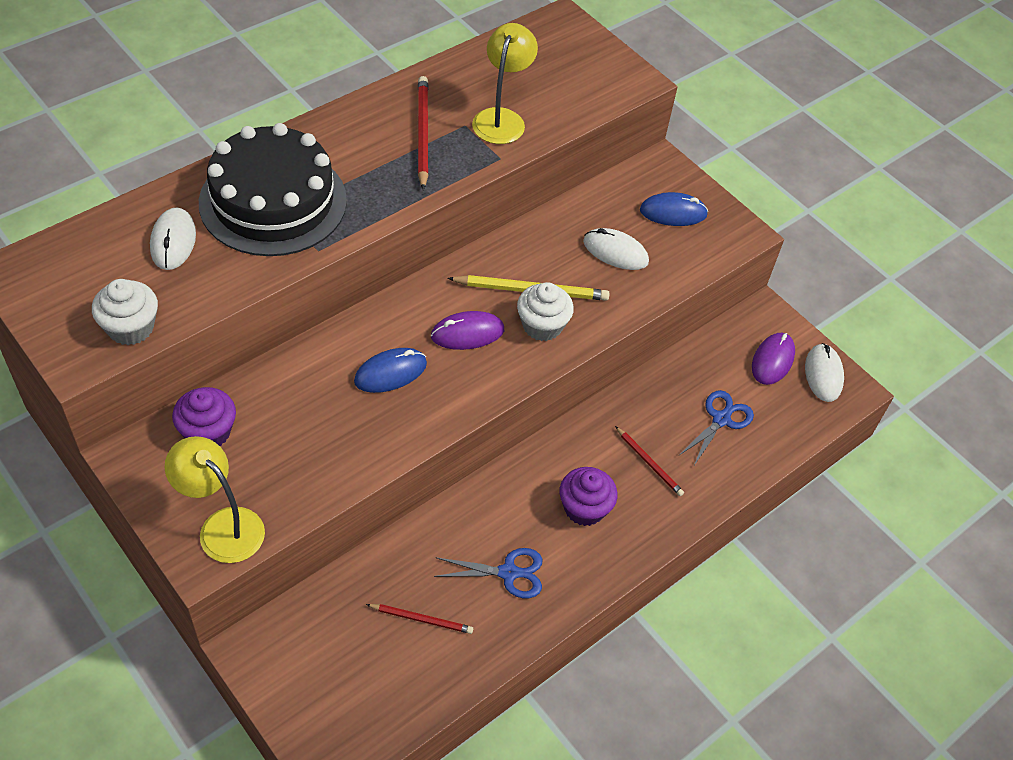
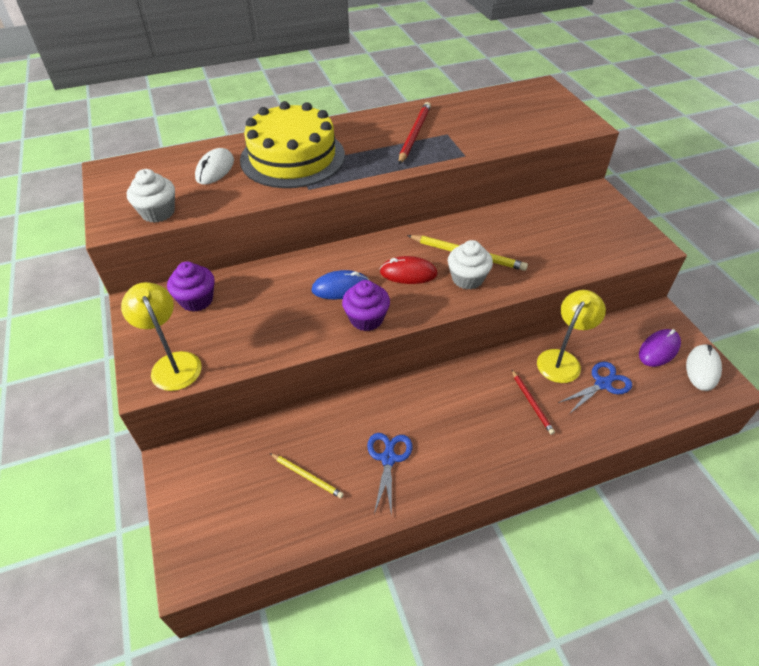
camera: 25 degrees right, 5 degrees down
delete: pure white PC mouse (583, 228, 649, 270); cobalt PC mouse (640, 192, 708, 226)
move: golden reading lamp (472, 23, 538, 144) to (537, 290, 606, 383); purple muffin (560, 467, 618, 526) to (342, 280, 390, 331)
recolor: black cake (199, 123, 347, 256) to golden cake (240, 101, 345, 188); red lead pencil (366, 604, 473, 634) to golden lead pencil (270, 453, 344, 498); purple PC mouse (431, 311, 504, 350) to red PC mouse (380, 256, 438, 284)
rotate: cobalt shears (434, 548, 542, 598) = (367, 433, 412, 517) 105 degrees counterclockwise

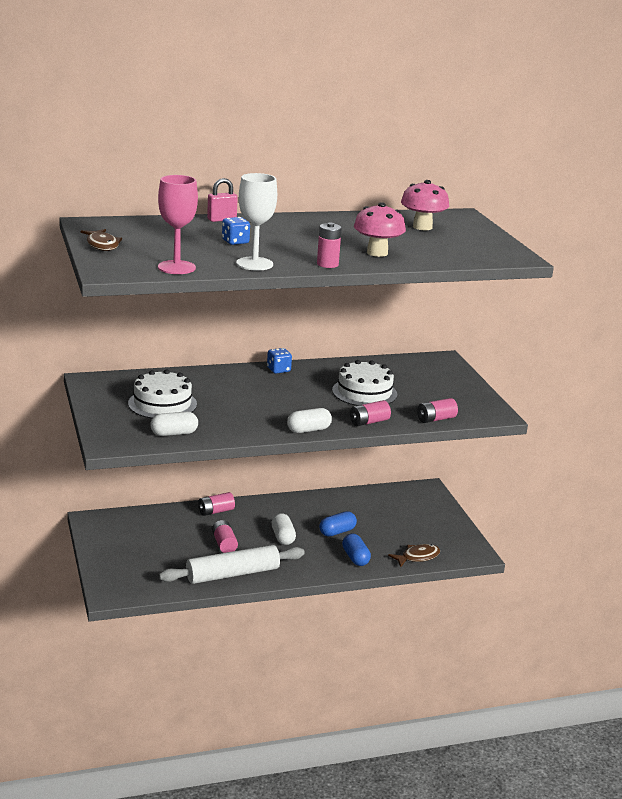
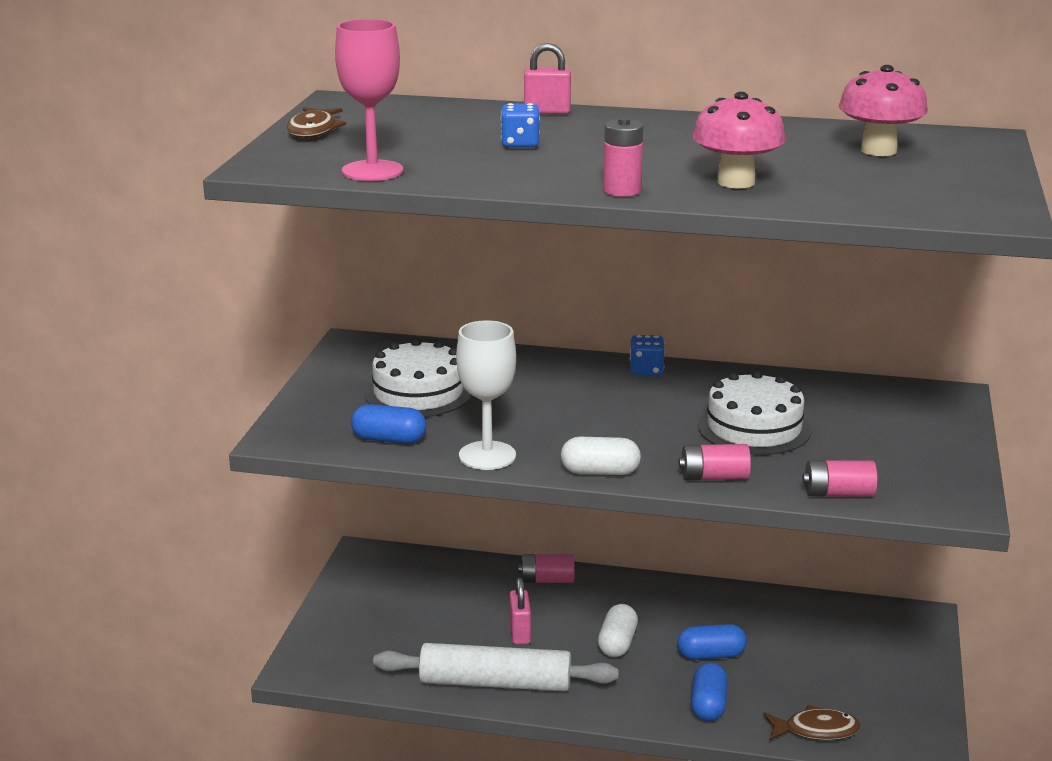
camera: 30 degrees right, 0 degrees up
move: pure white wine glass (236, 173, 277, 271) to (456, 320, 516, 470)
replace: rose-pink power cell (212, 520, 238, 553) to rose-pink lock (509, 577, 531, 645)
recolor: pure white pill (150, 412, 198, 436) to cobalt pill (351, 404, 427, 444)

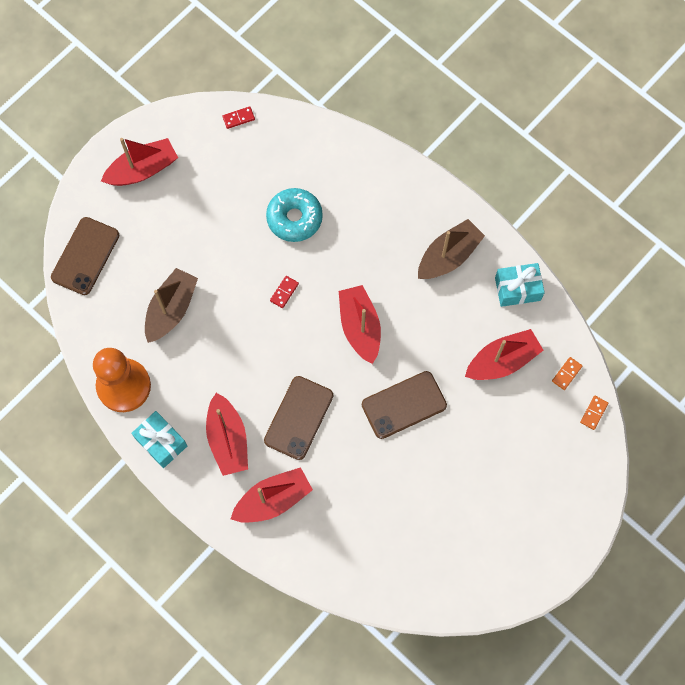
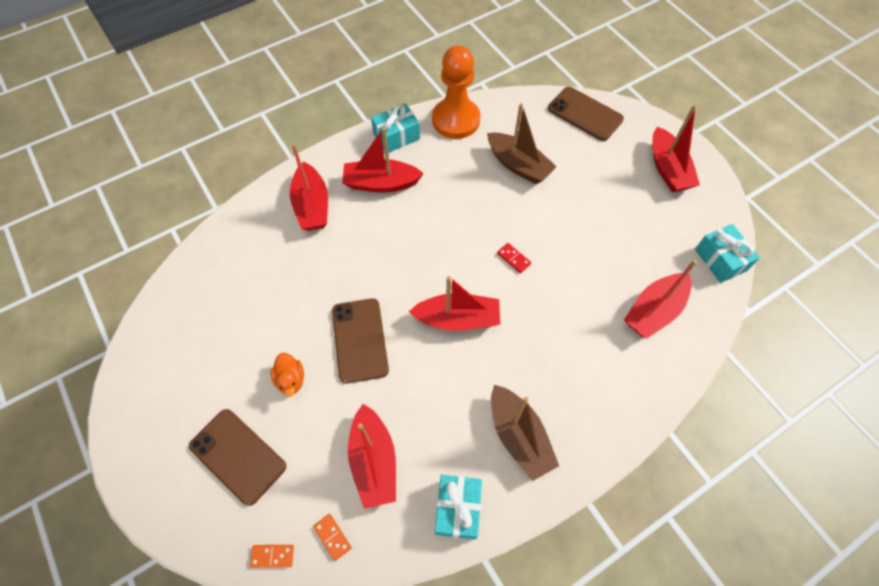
camera: 105 degrees right, 10 degrees down
delete: turquoise donut (266, 188, 323, 242)
insert: bright orange rubber duck (270, 353, 304, 397); red boat (624, 260, 697, 339)
move: dark brown phone (264, 376, 333, 460) to (189, 409, 286, 506)
replace: red domino piece (222, 107, 255, 129) to turquoise gift (695, 224, 760, 283)
rotate: bright orange domino piece (580, 396, 608, 430) = (250, 545, 294, 568) 45 degrees counterclockwise

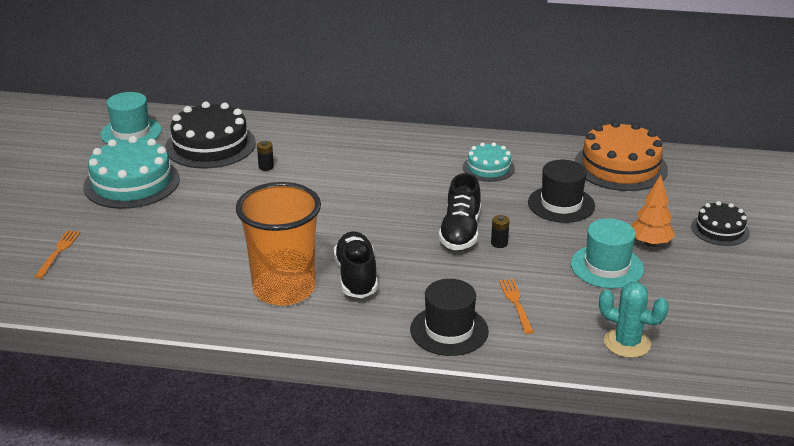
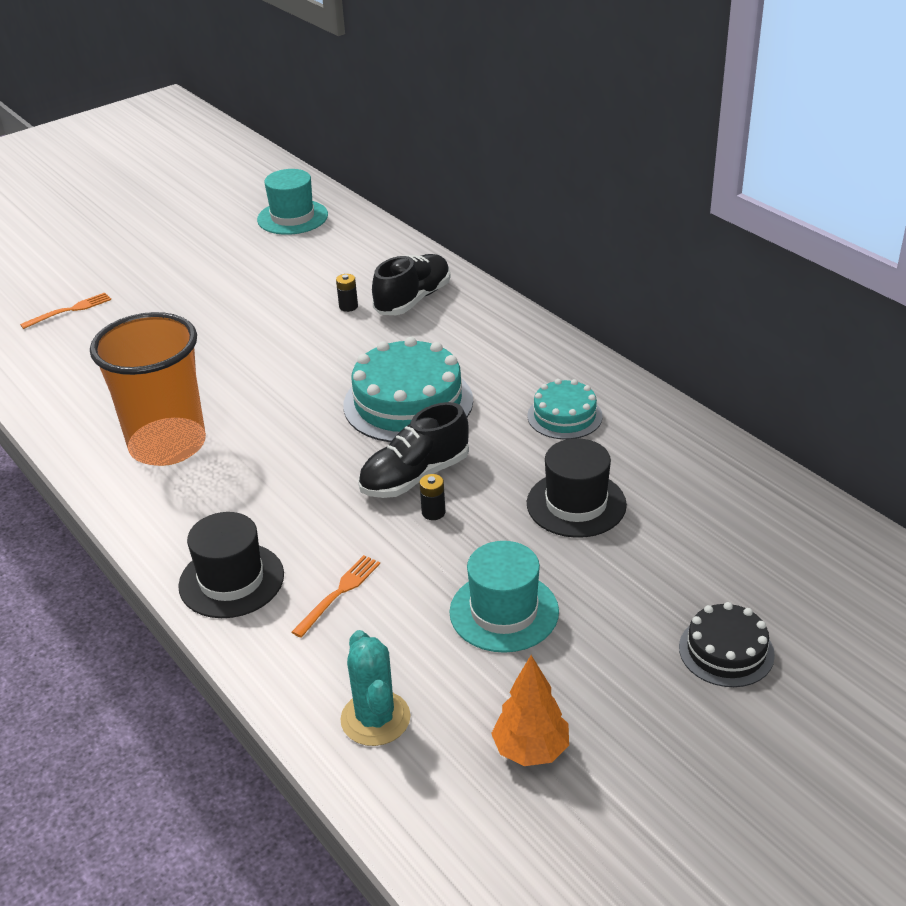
camera: 45 degrees right, 5 degrees up
delete: black cake (165, 102, 256, 169); bright orange cake (575, 121, 668, 191)
move: turquoise cake (83, 136, 180, 209) to (343, 337, 473, 442); black sneaker (334, 231, 378, 298) to (372, 254, 450, 315); bright orange fir tree (631, 175, 675, 247) to (491, 655, 569, 766)

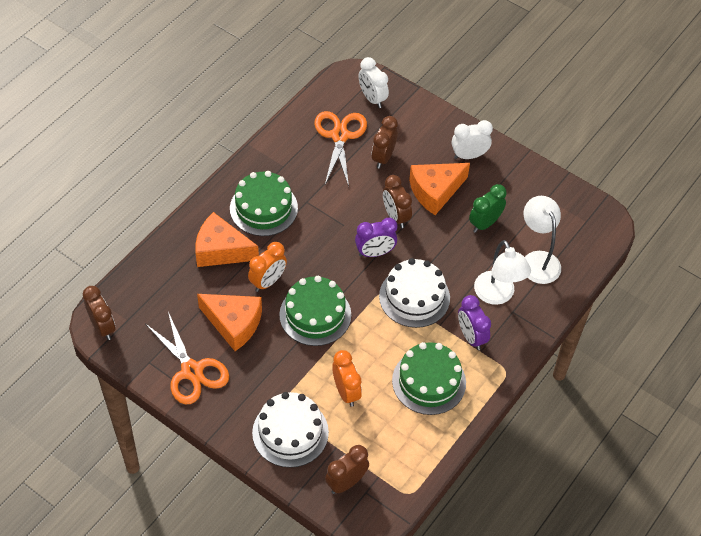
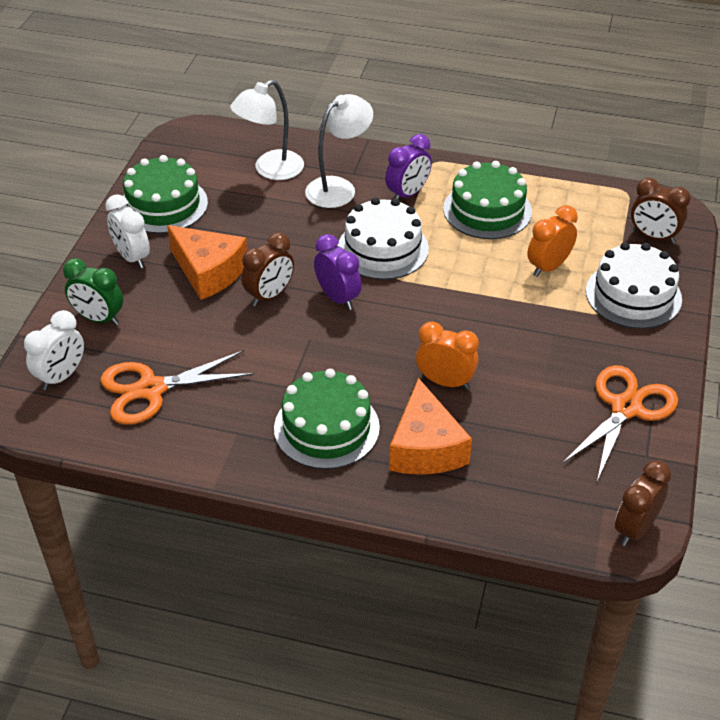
camera: 110 degrees left, 10 degrees down
delete: bright orange piece of cheese (197, 294, 262, 351); dark brown bedside clock (372, 116, 398, 169)
move: leaf-green cake (279, 276, 351, 346) to (119, 155, 208, 234); leaf-green bedside clock (469, 184, 507, 233) to (63, 258, 123, 326)

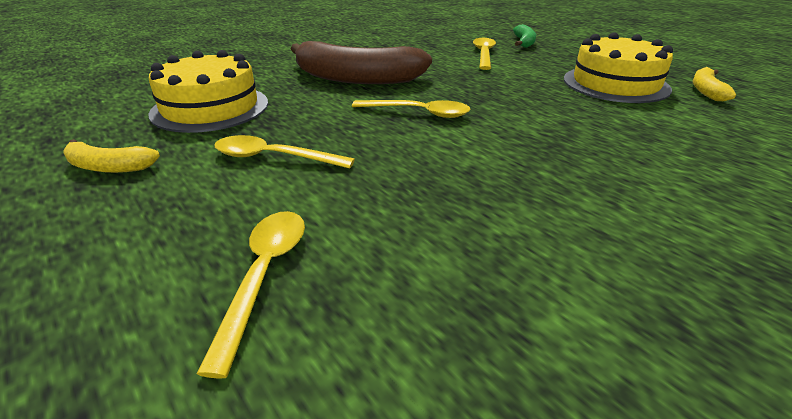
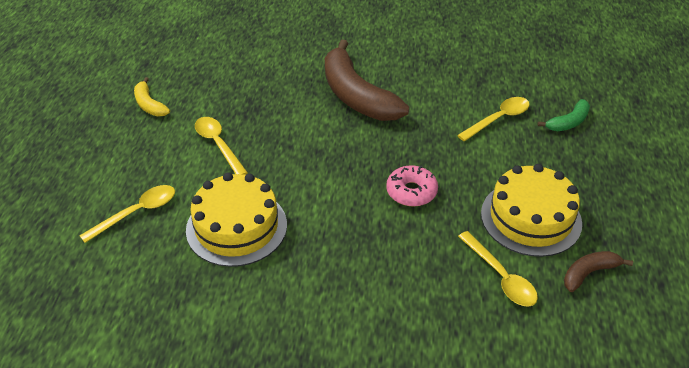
camera: 45 degrees right, 10 degrees up
insert: rose-pink donut (386, 165, 438, 206)
move: golden cake (148, 50, 268, 133) to (186, 173, 287, 267); golden spoon (352, 100, 471, 118) to (458, 231, 538, 307)
recolor: golden banana (693, 67, 736, 101) to dark brown banana (564, 251, 633, 292)

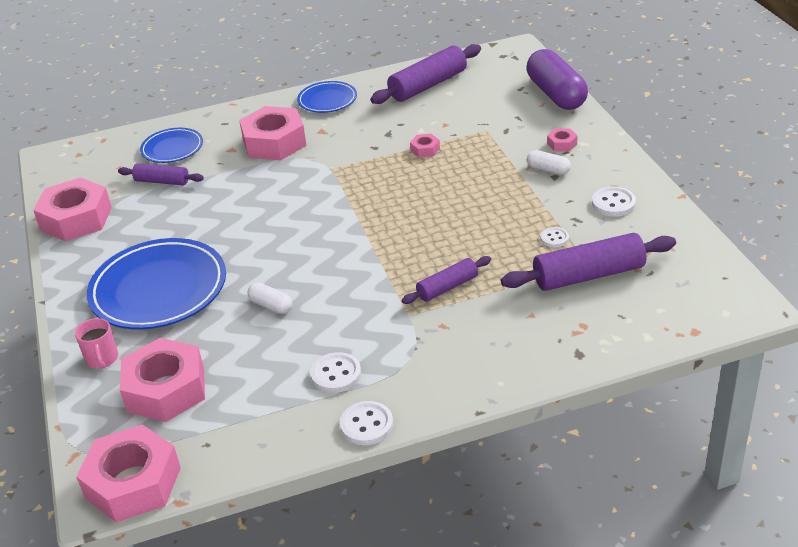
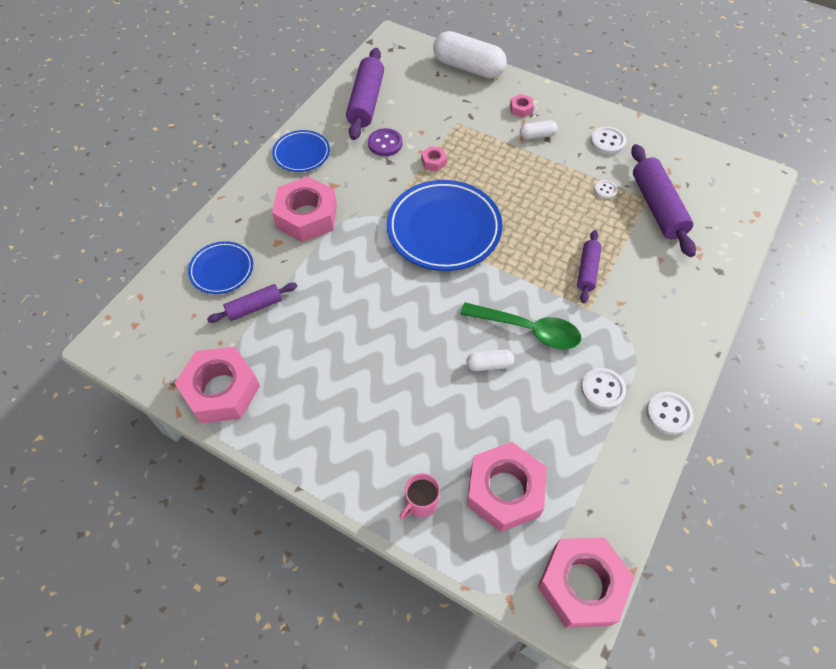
camera: 45 degrees left, 20 degrees up
insert: purple shirt button (368, 128, 403, 156); leaf-green spoon (460, 302, 581, 349)
move: cobalt dinner plate (87, 238, 226, 329) to (387, 180, 503, 271)
recolor: purple pill (527, 49, 588, 110) to pure white pill (433, 31, 507, 79)
rotate: rose-pink mug (75, 318, 118, 369) = (400, 473, 440, 520) 105 degrees clockwise; purple pastry roller (501, 233, 676, 291) = (631, 144, 696, 257) 45 degrees counterclockwise

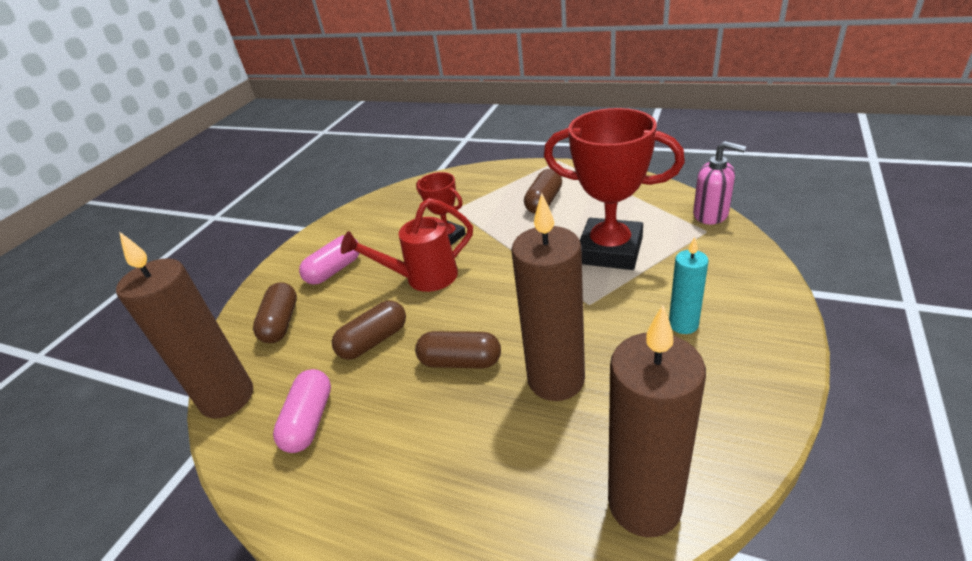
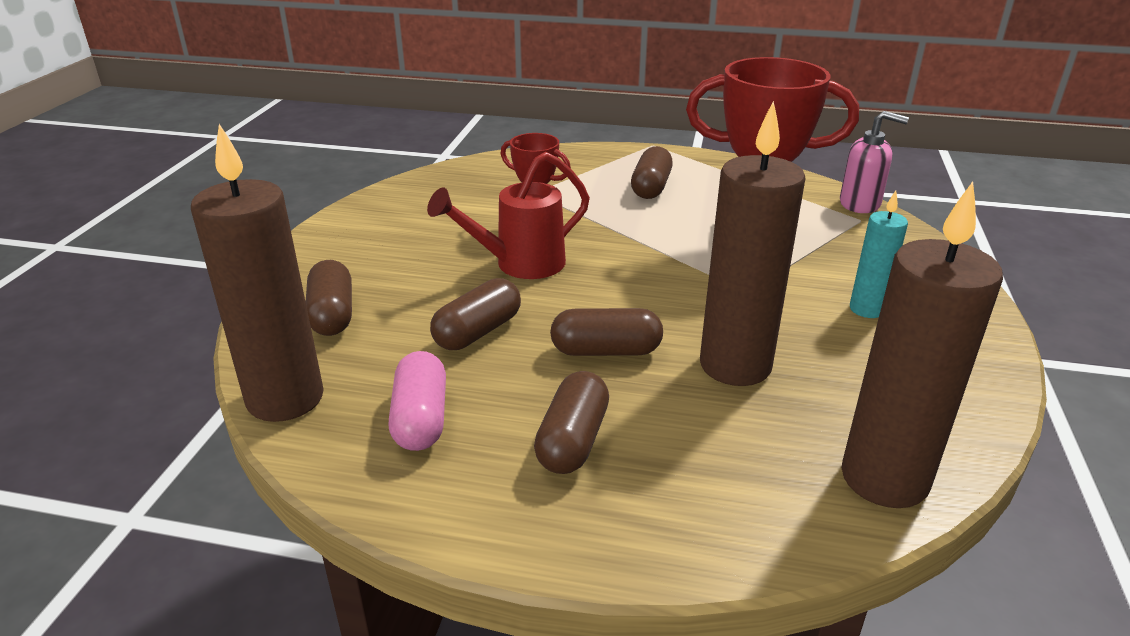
camera: 15 degrees left, 5 degrees down
delete: rose-pink pill (299, 235, 360, 285)
insert: dark brown pill (534, 371, 609, 474)

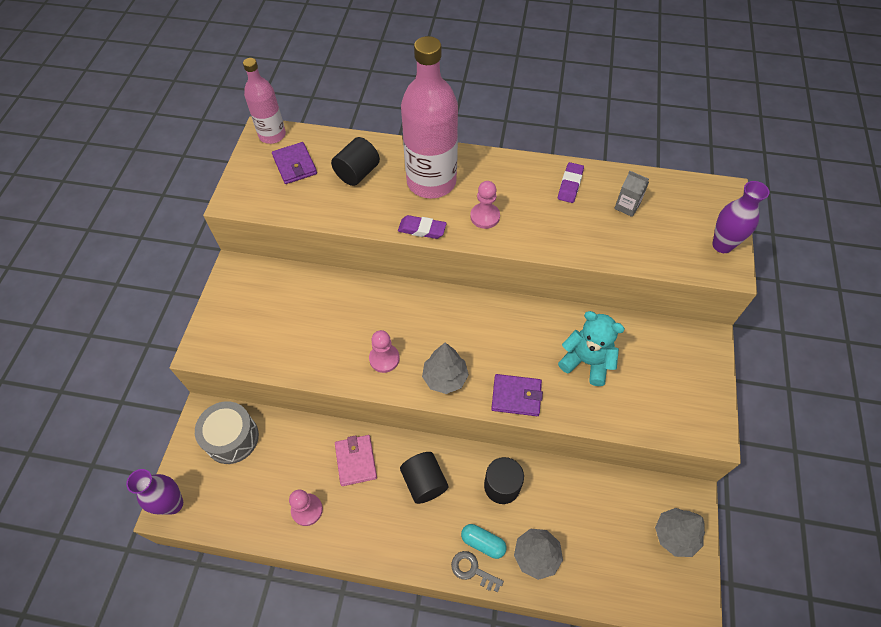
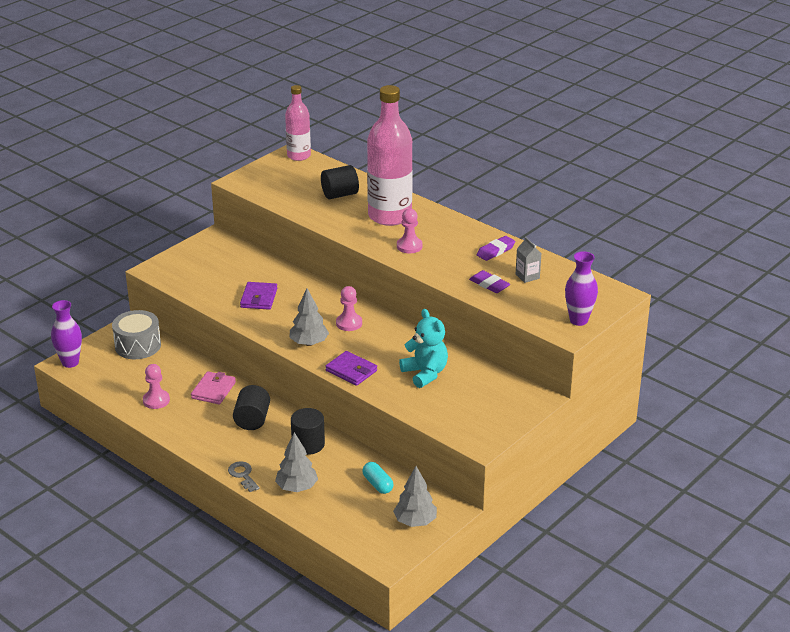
camera: 30 degrees right, 25 degrees down
move: purple wallet (272, 142, 317, 184) to (240, 282, 277, 310); rose-pink game pawn (369, 330, 400, 373) to (336, 286, 362, 331); purple pencil eraser (398, 215, 447, 239) to (469, 270, 510, 293); turquoise pill (461, 524, 507, 559) to (362, 462, 393, 494)

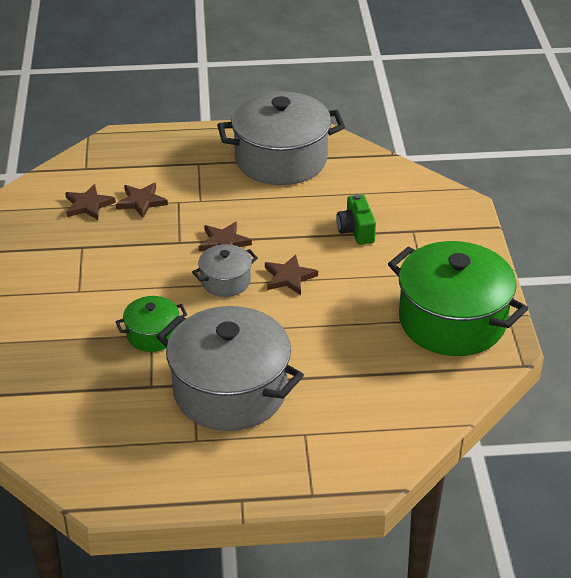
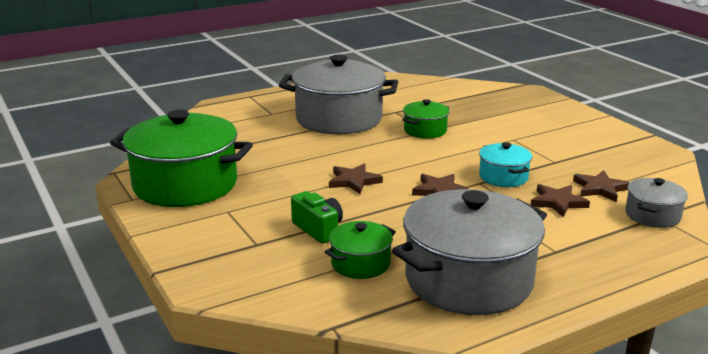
camera: 155 degrees right, 15 degrees down
insert: leaf-green stockpot (325, 221, 396, 279); turquoise stockpot (479, 142, 532, 187)
move: grey stockpot (192, 244, 258, 297) to (625, 178, 688, 228)

